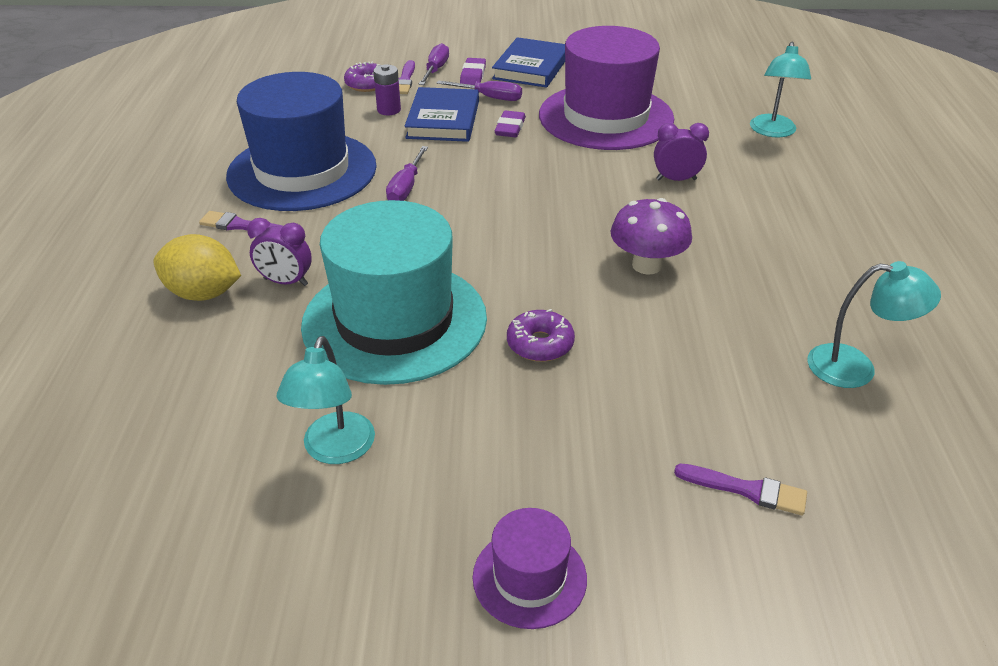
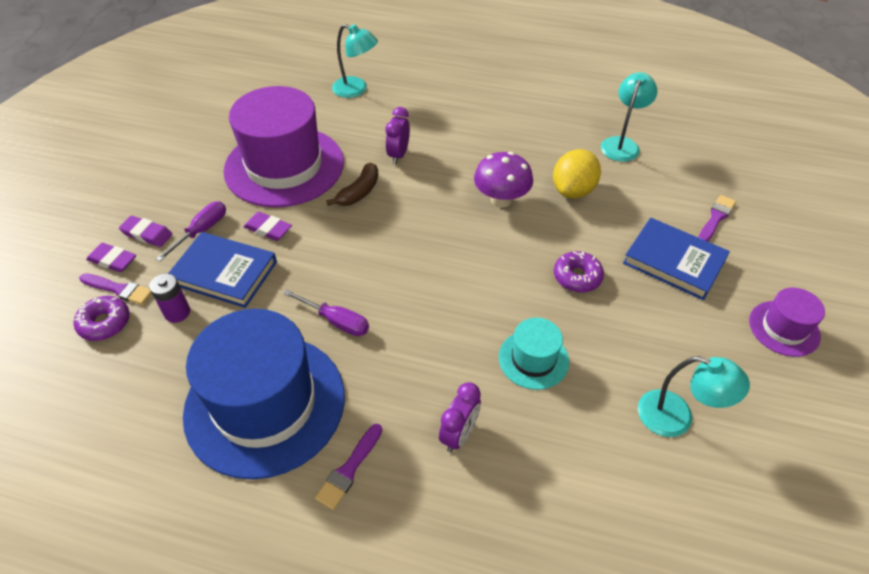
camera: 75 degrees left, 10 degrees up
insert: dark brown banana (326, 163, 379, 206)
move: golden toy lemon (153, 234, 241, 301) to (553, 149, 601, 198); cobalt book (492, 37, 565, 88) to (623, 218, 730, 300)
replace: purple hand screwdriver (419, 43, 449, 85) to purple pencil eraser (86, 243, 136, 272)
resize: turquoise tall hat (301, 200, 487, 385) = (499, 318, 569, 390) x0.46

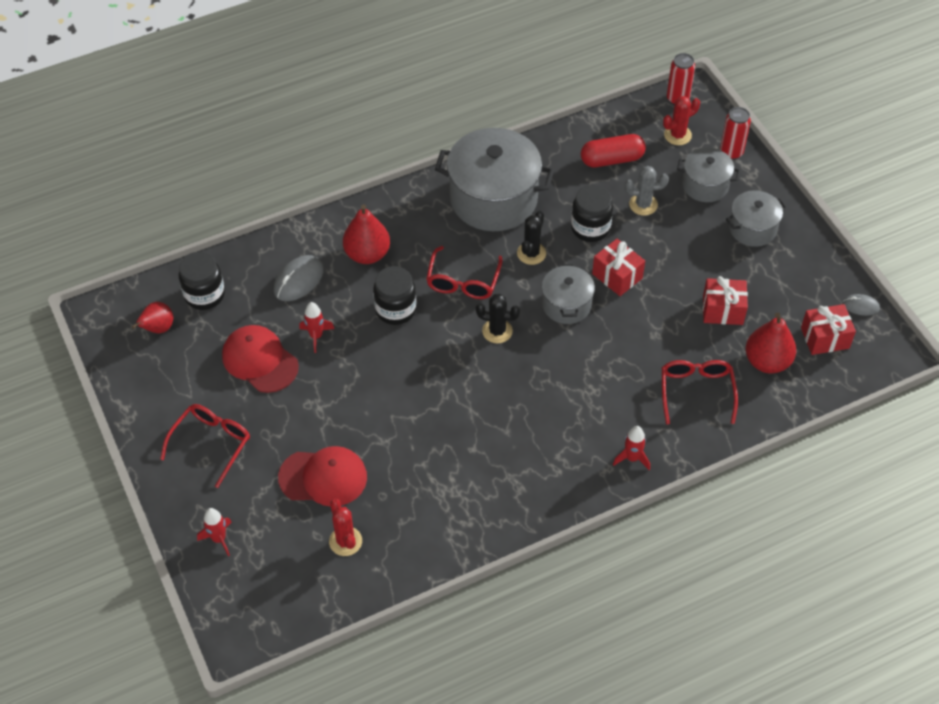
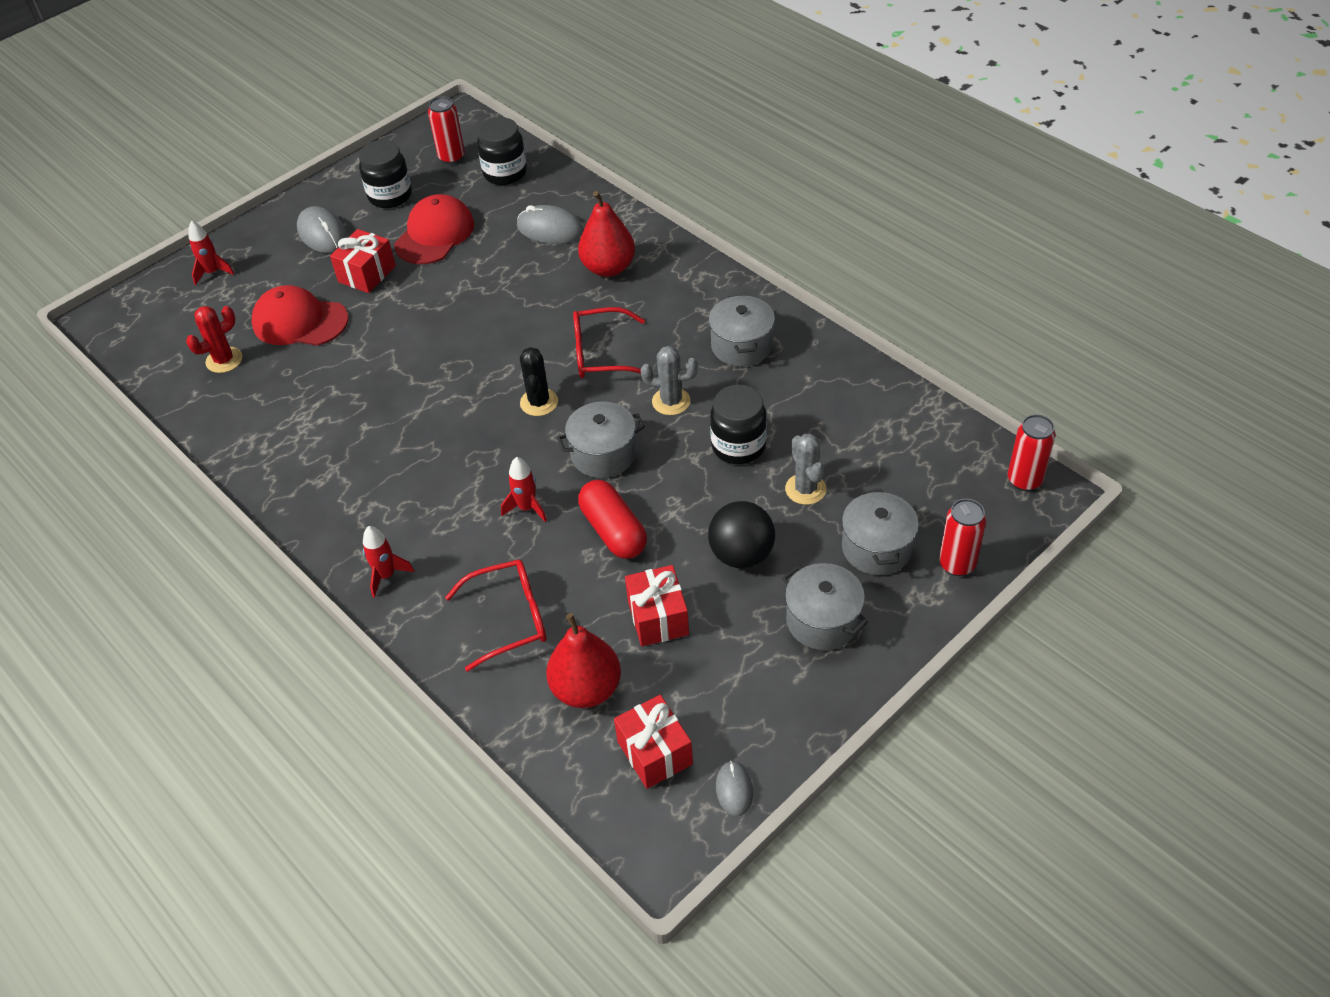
camera: 75 degrees right, 5 degrees down
delete: red cactus (663, 96, 700, 145)
insert: black sphere (708, 501, 775, 568)
move: red rocket (299, 302, 334, 353) to (501, 457, 547, 522); black jar (373, 266, 417, 325) to (359, 140, 412, 208); red pill (581, 134, 646, 167) to (578, 480, 647, 559); red gift (592, 239, 645, 296) to (330, 229, 396, 293)
replace: red toy pear (132, 302, 173, 333) to red soda can (428, 97, 465, 164); red spectacles (160, 404, 250, 488) to grey PC mouse (297, 206, 347, 253)
recolor: black cactus (517, 211, 546, 265) to grey cactus (641, 346, 698, 415)
rotate: red peaked cap (278, 446, 367, 506) = (252, 285, 348, 346) 120 degrees clockwise
resize: grey stockpot (435, 128, 554, 231) = (709, 295, 775, 367) x0.54

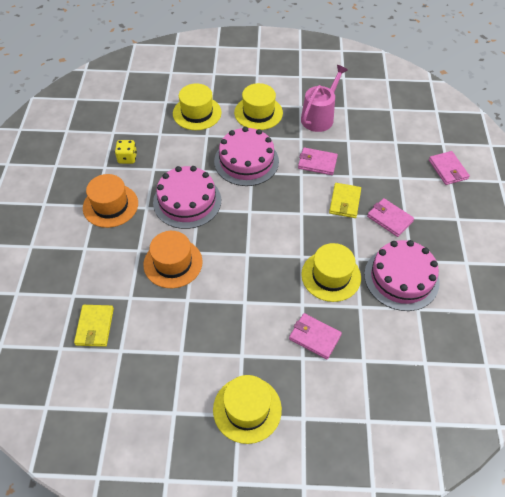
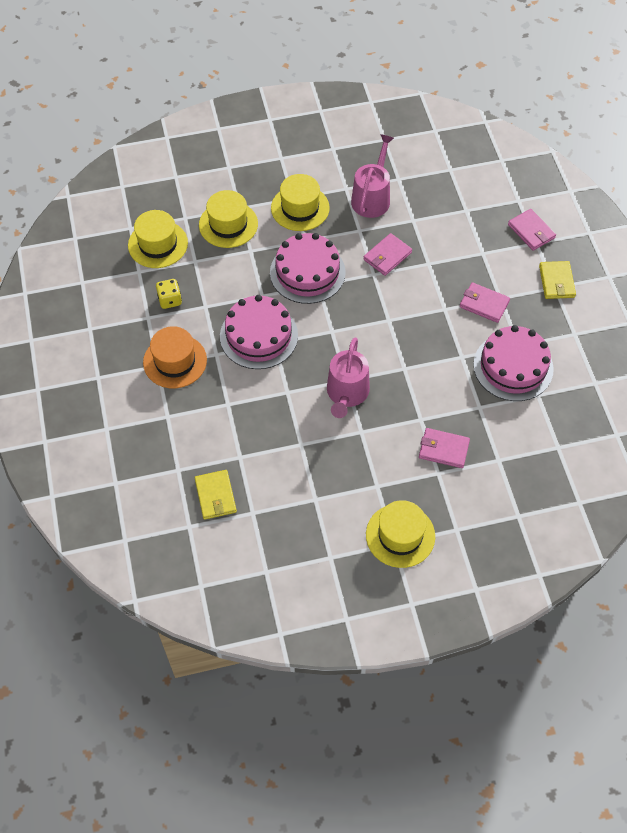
camera: 15 degrees left, 5 degrees up
delete: bright orange tall hat (143, 231, 203, 288)
insert: rose-pink watering pot (327, 337, 370, 418)
move: golden tall hat (301, 243, 361, 302) to (128, 210, 188, 268); golden wallet (329, 183, 361, 218) to (539, 261, 576, 299)
rotate: rose-pink wallet (298, 147, 338, 175) = (364, 233, 412, 276) 45 degrees counterclockwise

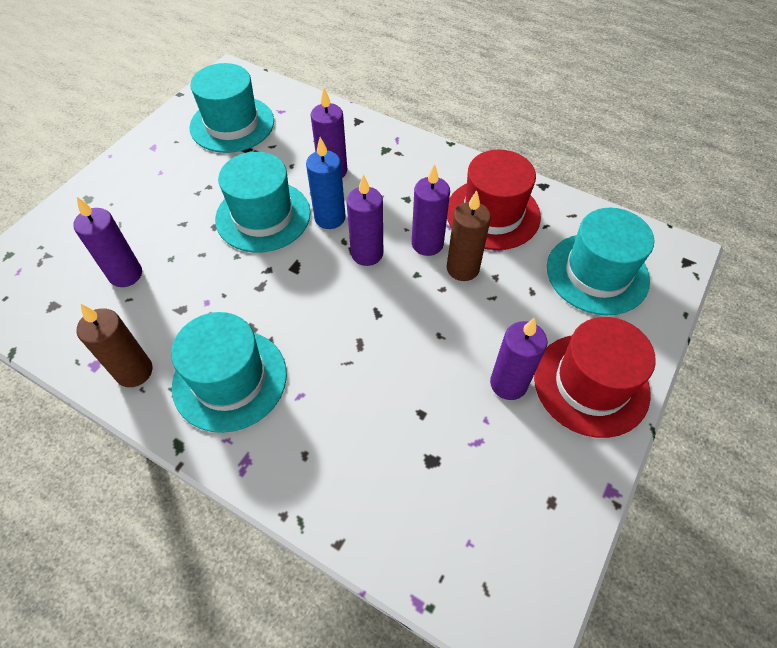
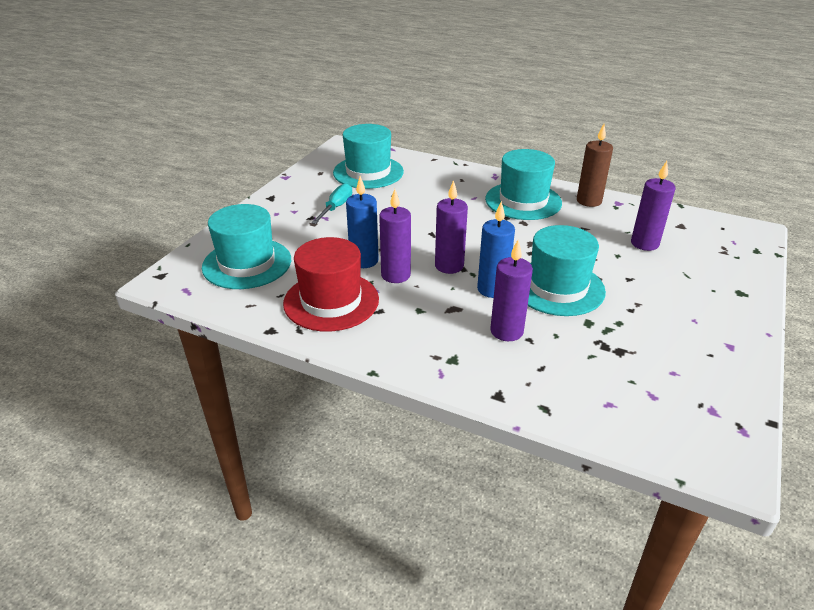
camera: 175 degrees right, 20 degrees down
delete: red tall hat (534, 317, 656, 438)
move: turquoise tall hat (189, 63, 274, 153) to (333, 124, 404, 189)
replace: purple wax candle (490, 317, 547, 400) to turquoise hand screwdriver (311, 183, 352, 224)
recolor: dark brown wax candle (447, 190, 491, 281) to cobalt wax candle (346, 176, 379, 268)

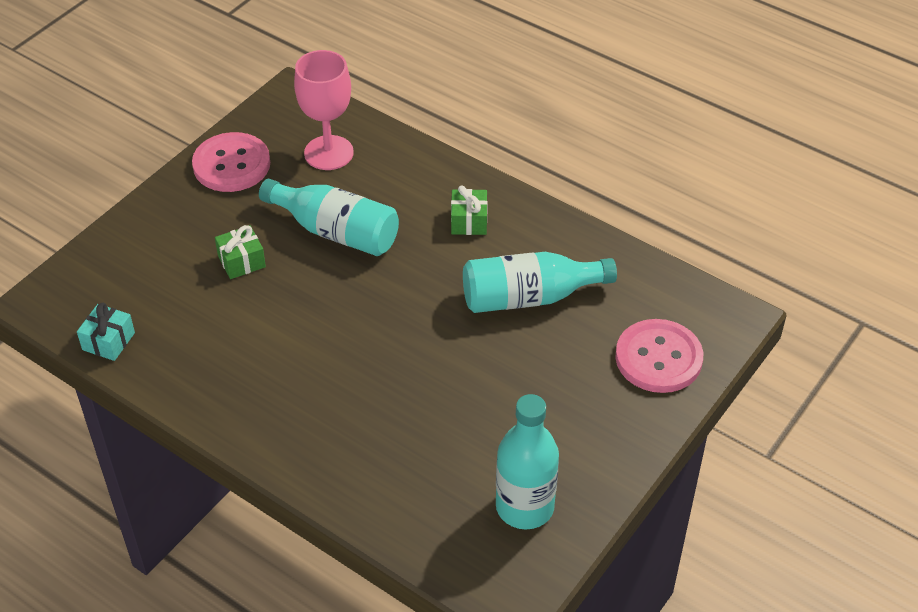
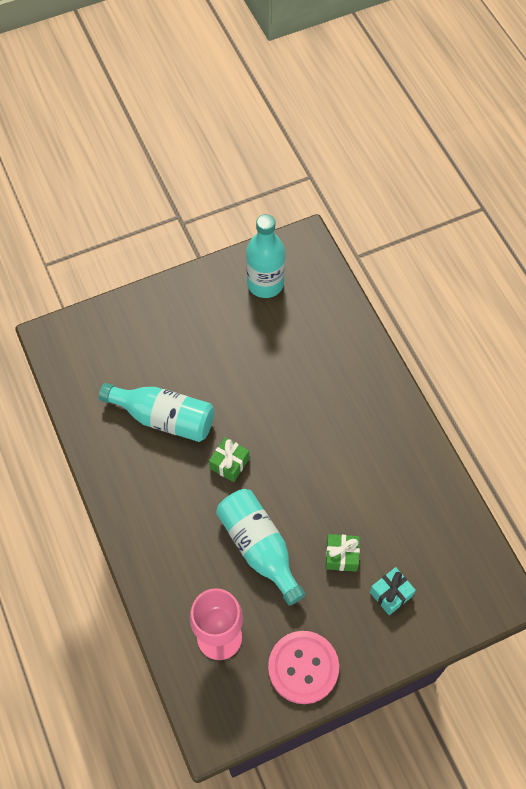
camera: 150 degrees left, 15 degrees up
delete: rose-pink shirt button (615, 319, 703, 393)
move: turquoise gift (77, 303, 135, 361) to (370, 567, 416, 615); leaf-green gift (451, 185, 488, 235) to (209, 437, 249, 482)

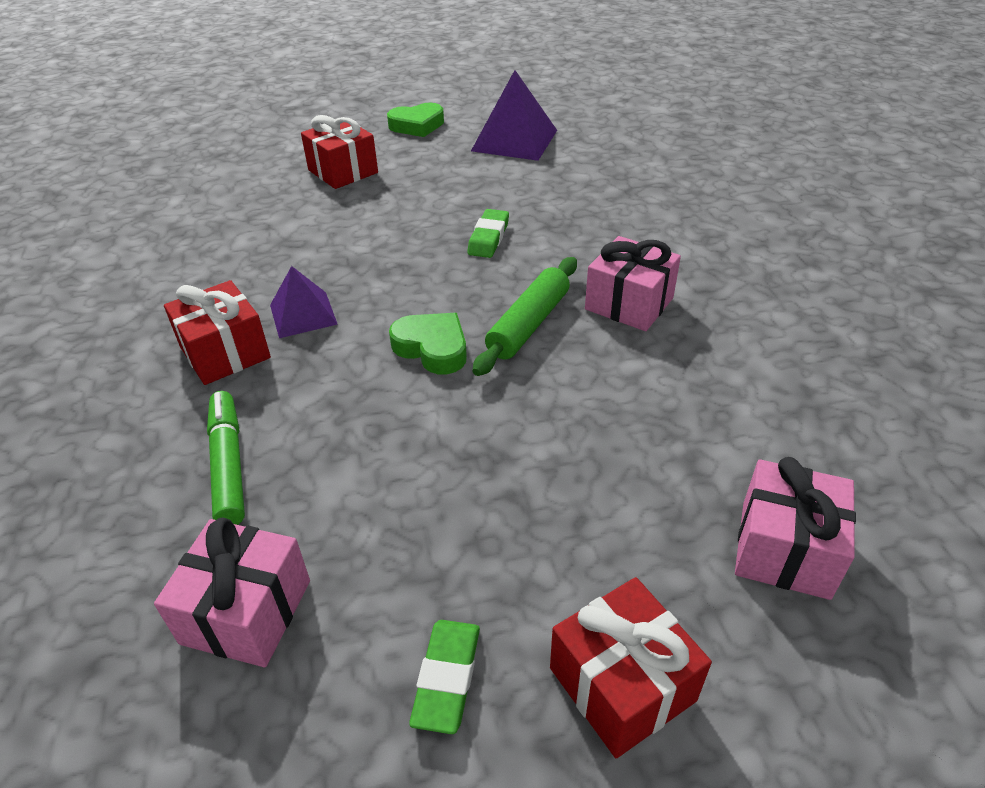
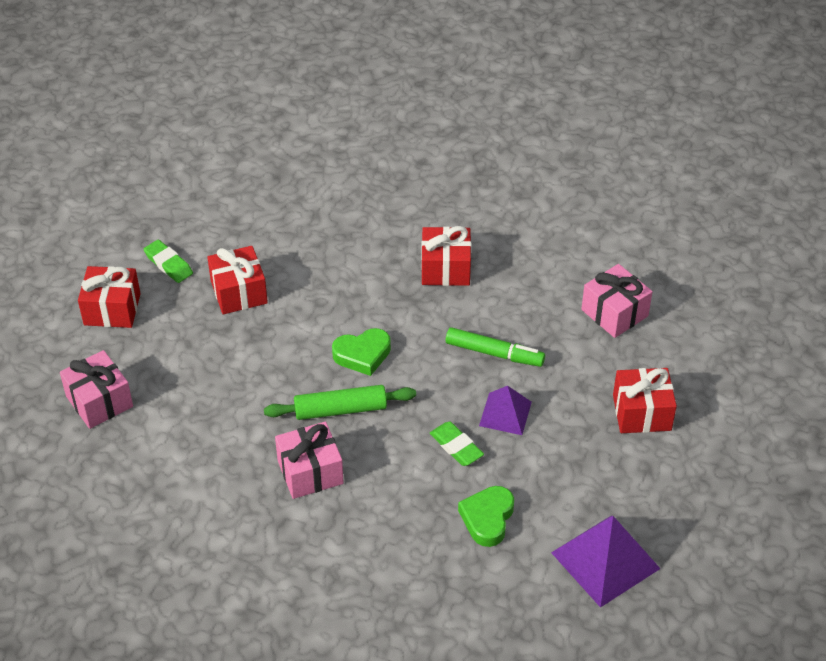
camera: 125 degrees right, 5 degrees up
insert: red gift (207, 246, 268, 314)
move: rose-pink gift (154, 517, 310, 667) to (581, 264, 653, 338); leaf-green felt pen (207, 391, 245, 525) to (446, 327, 545, 367); purple pyramid shape (270, 266, 338, 338) to (479, 386, 532, 435); leaf-green heart (387, 103, 444, 137) to (458, 486, 514, 547)
rotate: leaf-green pastry roller (472, 257, 577, 376) = (264, 385, 416, 420) 75 degrees counterclockwise

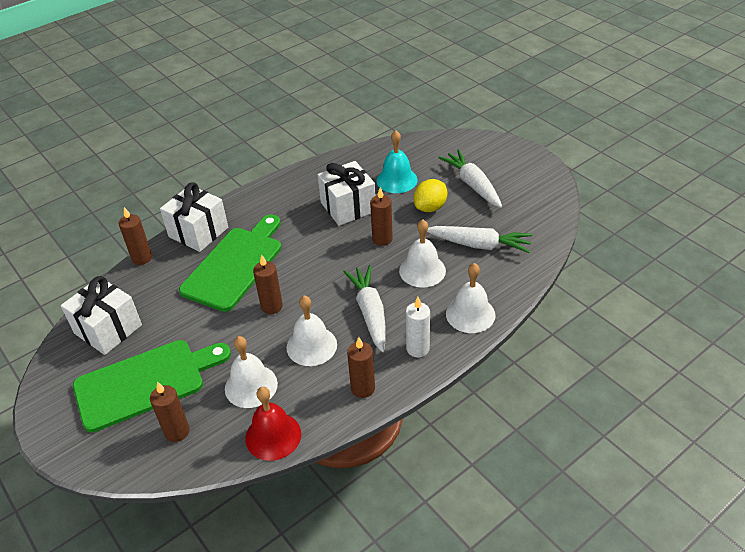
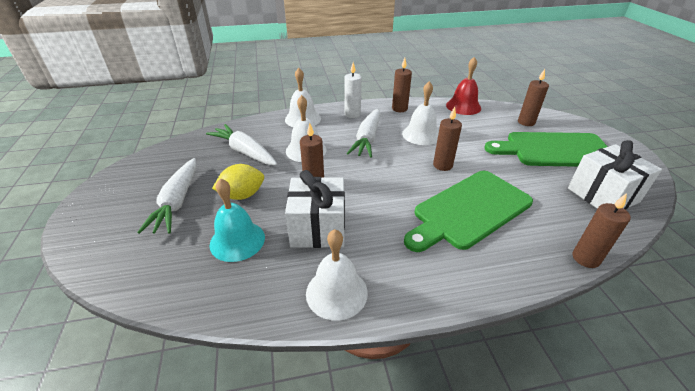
camera: 155 degrees left, 5 degrees down
delete: pure white gift (160, 182, 228, 252)
move: pure white school bell (225, 336, 278, 408) to (306, 229, 368, 321)

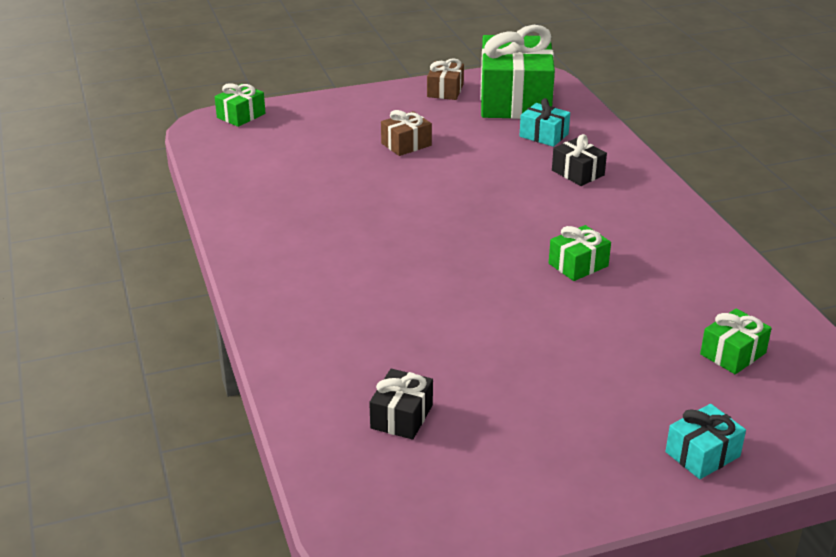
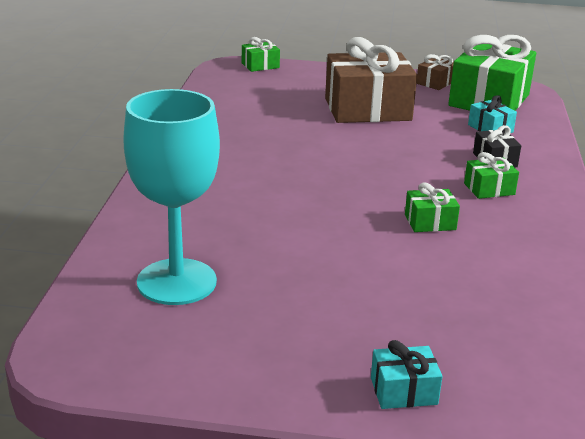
camera: 25 degrees right, 5 degrees down
move: leaf-green gift (700, 308, 772, 374) to (464, 152, 519, 199)
replace: black gift (369, 369, 433, 440) to turquoise wine glass (123, 89, 220, 305)
resize: dark brown gift (381, 110, 432, 156) = (325, 37, 417, 123) x2.22

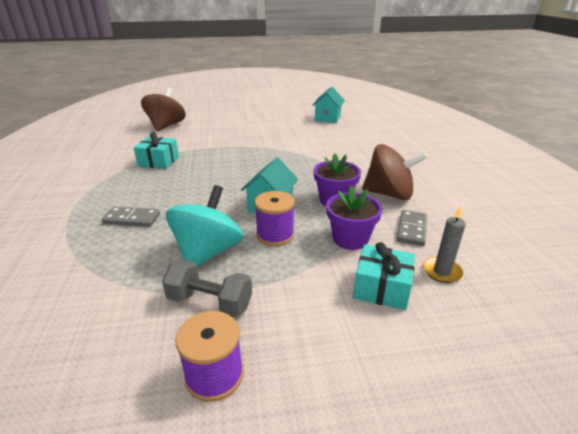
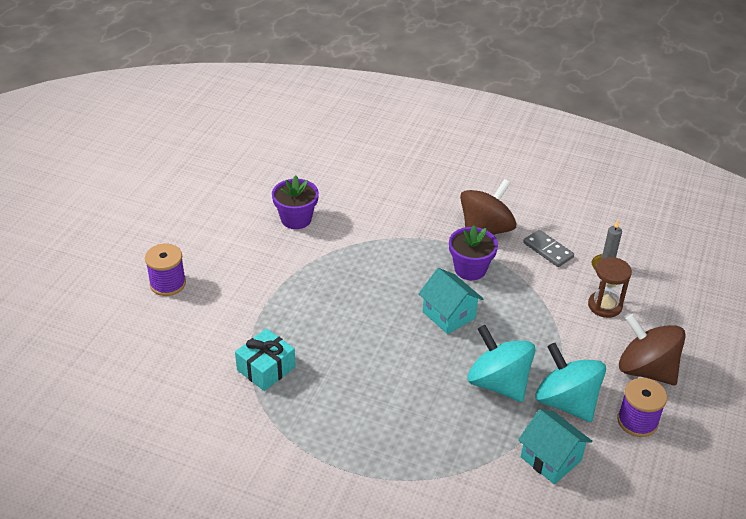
camera: 60 degrees left, 10 degrees up
delete: grey domino piece (102, 206, 160, 227)
move: dark brown spinning top (141, 87, 186, 132) to (619, 314, 686, 385); purple bobbin (254, 191, 295, 246) to (145, 244, 186, 296); turquoise house (312, 87, 345, 123) to (518, 409, 592, 484); purple plant pot (326, 186, 383, 250) to (272, 175, 319, 229)
replace: grey dumbbell (162, 260, 252, 318) to turquoise spinning top (535, 343, 606, 422); turquoise gift (353, 242, 415, 310) to dark brown sandglass (588, 257, 632, 318)

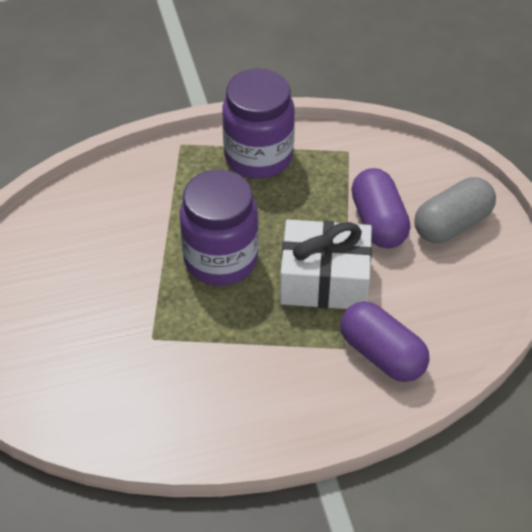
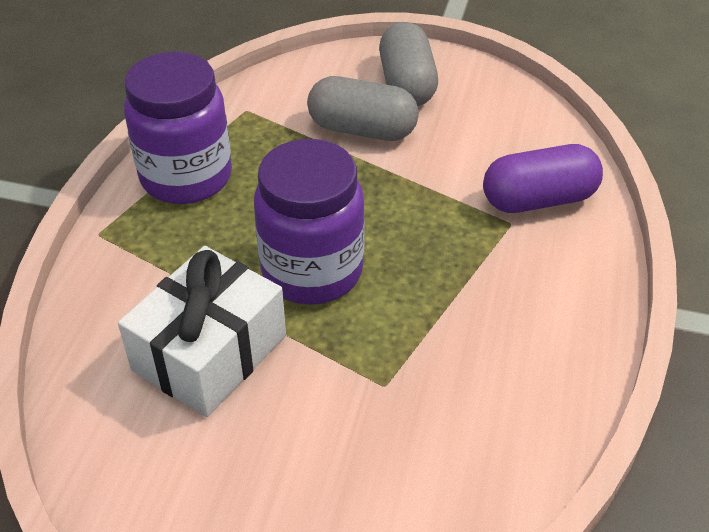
camera: 60 degrees left, 5 degrees down
move: pure white gift (280, 219, 372, 309) to (118, 246, 286, 417)
recolor: purple pill (351, 168, 410, 248) to grey pill (307, 76, 419, 141)

